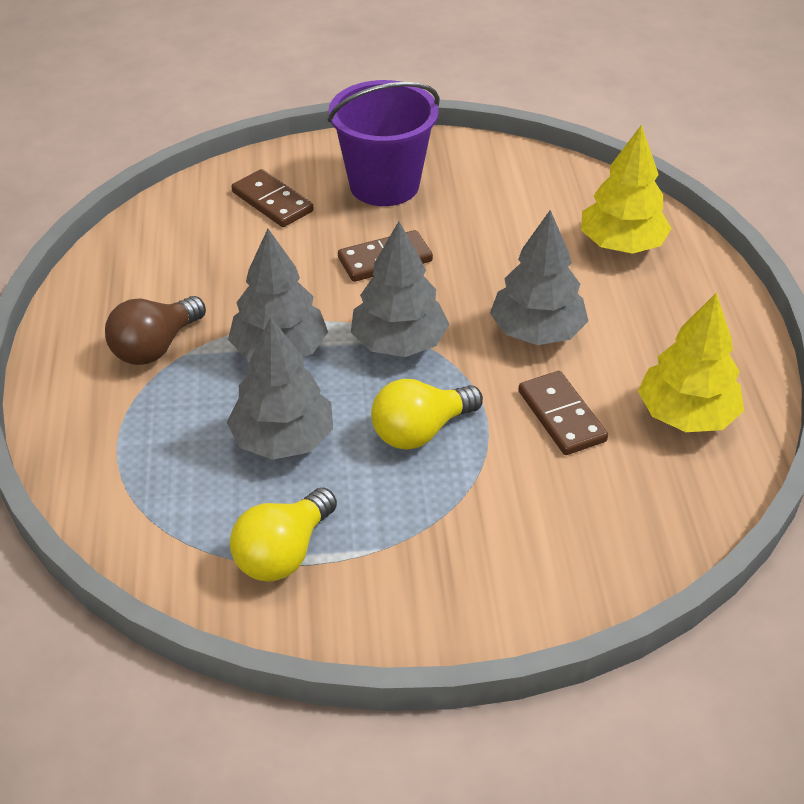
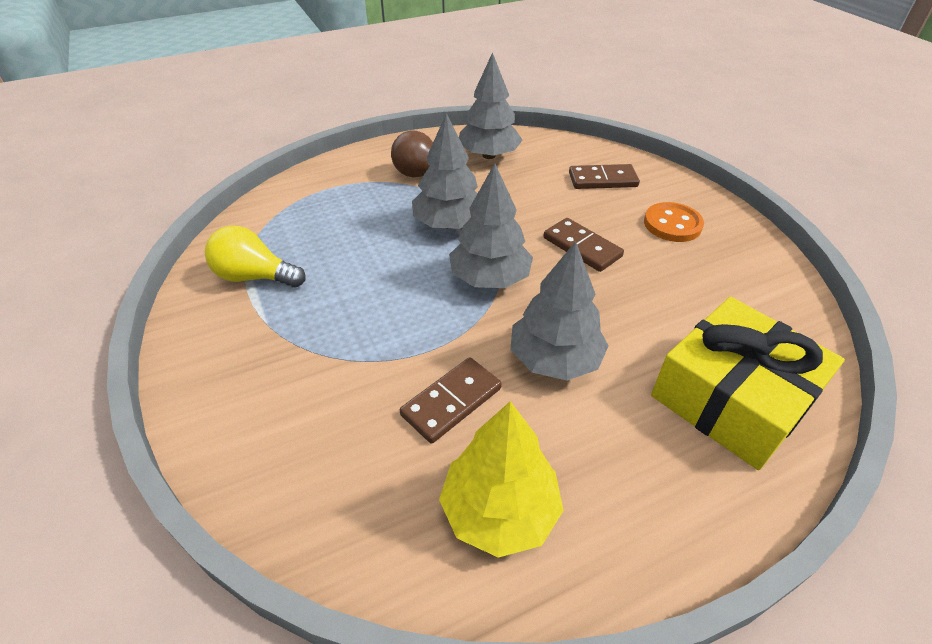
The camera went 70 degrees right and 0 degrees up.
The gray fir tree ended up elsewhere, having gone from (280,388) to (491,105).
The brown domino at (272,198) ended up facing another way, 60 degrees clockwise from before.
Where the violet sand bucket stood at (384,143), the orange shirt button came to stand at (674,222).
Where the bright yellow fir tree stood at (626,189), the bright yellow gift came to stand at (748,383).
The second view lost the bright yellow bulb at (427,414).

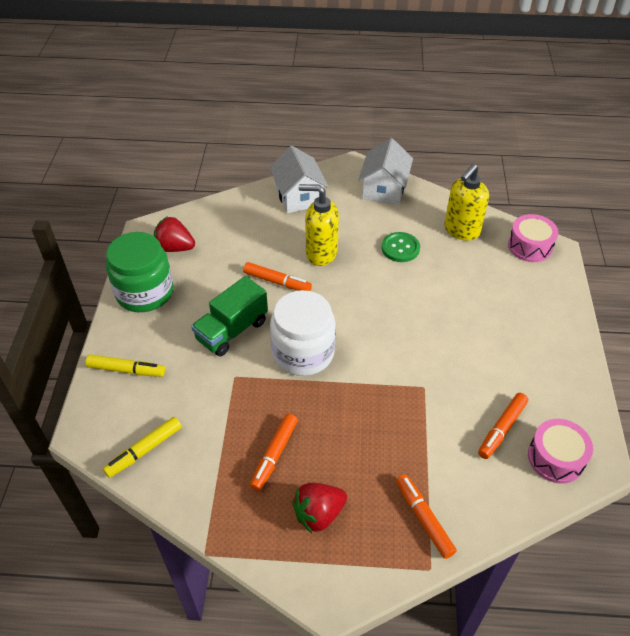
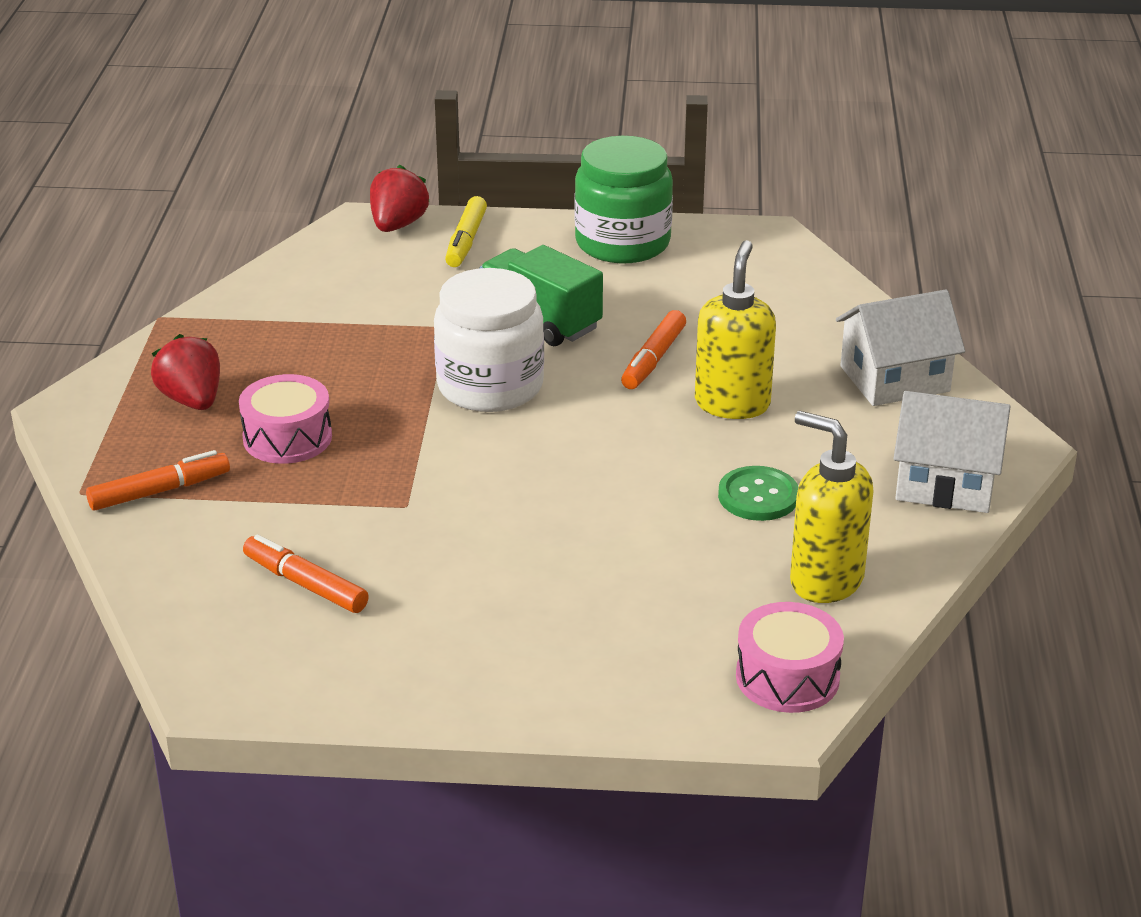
The camera went 90 degrees right and 15 degrees down.
The rosy drum ended up elsewhere, having gone from (560,451) to (285,419).
The crimson berry ended up elsewhere, having gone from (174,234) to (400,198).
The second view lost the bright yellow marker at (142,447).
The second view lost the orange marker at (274,452).

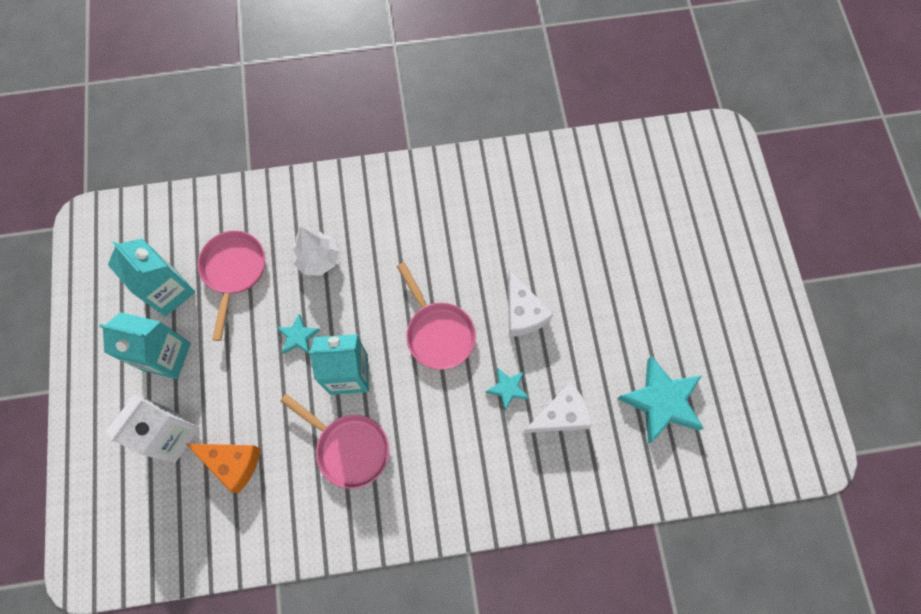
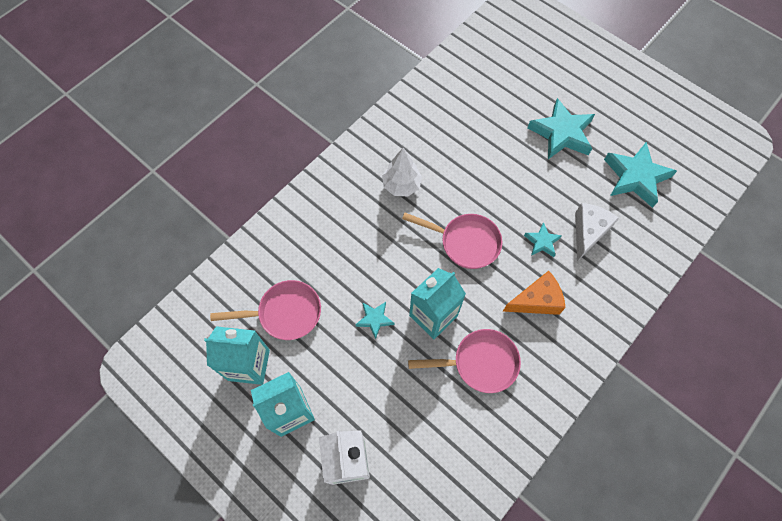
The camera went 40 degrees left and 5 degrees down.
The rosy frying pan at (231,286) ended up facing another way, 120 degrees clockwise from before.
The pure white fir tree ended up elsewhere, having gone from (316,251) to (402,172).
The orange piece of cheese ended up elsewhere, having gone from (223,468) to (534,293).
The second view gained the turquoise star at (561,128).
The second view lost the pure white piece of cheese at (530,303).

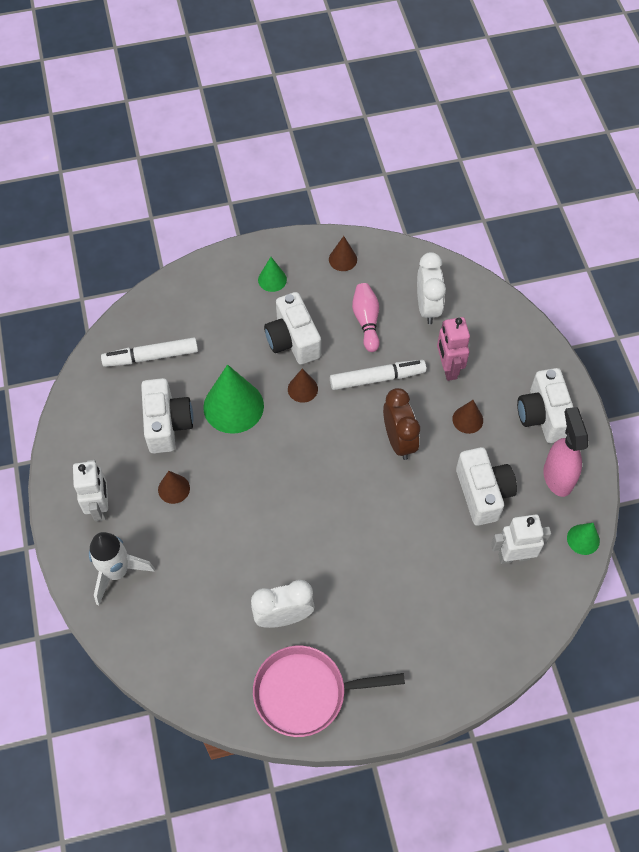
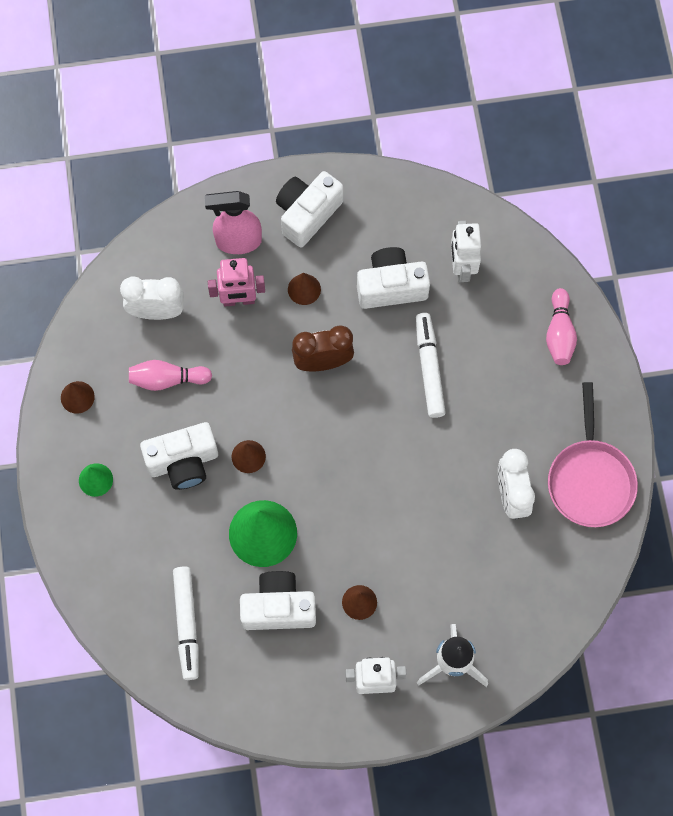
The camera went 85 degrees left and 10 degrees up.
The rosy spray bottle ended up elsewhere, having gone from (565,452) to (233,222).
The pure white photo camera at (545,405) ended up facing another way, 135 degrees clockwise from before.
The pure white marker ended up elsewhere, having gone from (378,375) to (431,365).
The second view gained the rosy skittle at (561,326).
The second view lost the emerald cone shape at (583,539).

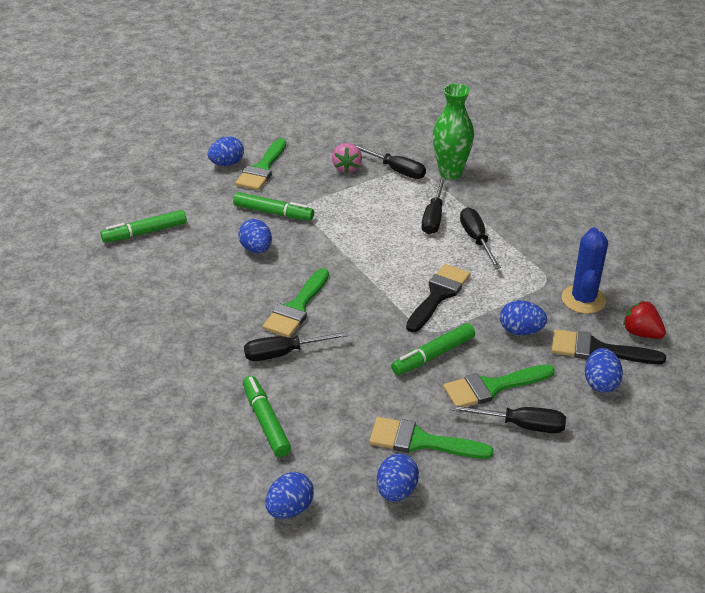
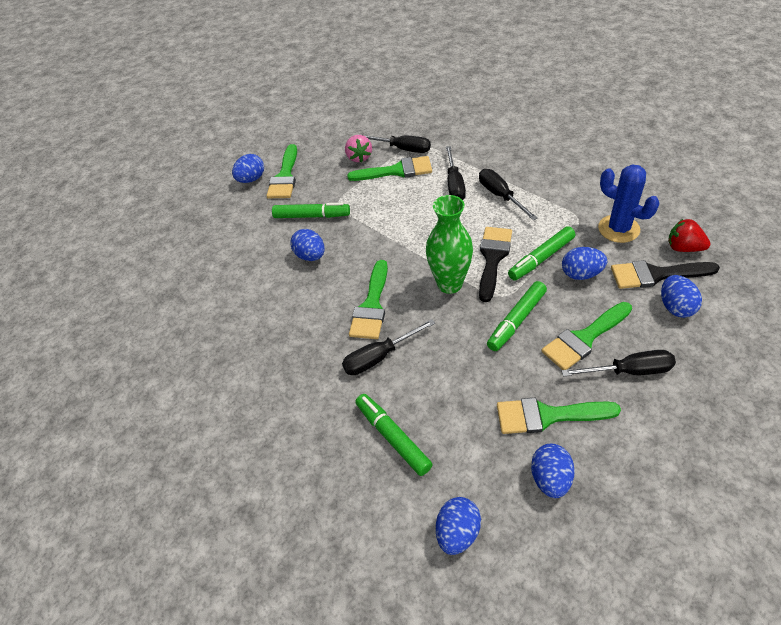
The camera went 10 degrees left and 10 degrees up.
The second view gained the emerald brush at (389,168).
The emerald tall vase ended up elsewhere, having gone from (453,132) to (449,244).
The emerald marker ended up elsewhere, having gone from (143,226) to (541,253).
The royal blue cactus at (584,270) ended up facing another way, 45 degrees counterclockwise from before.

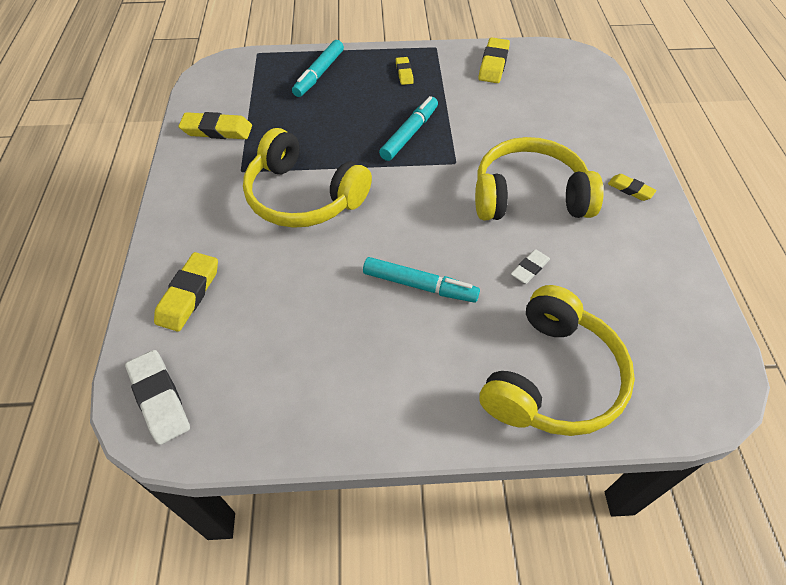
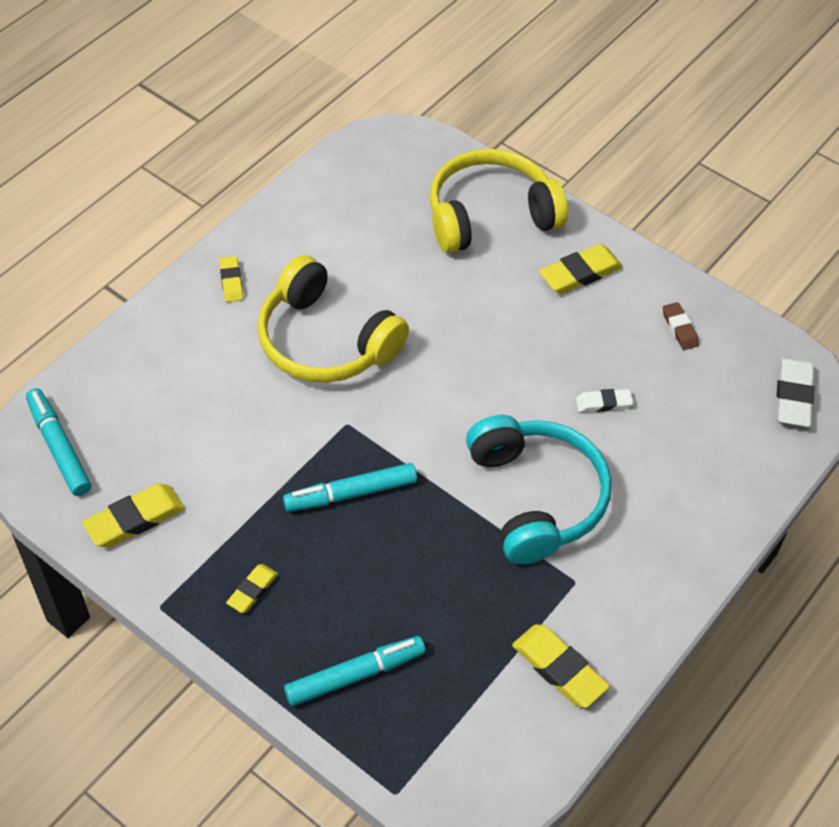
The camera went 140 degrees left and 0 degrees up.
The turquoise marker ended up elsewhere, having gone from (421,280) to (58,442).
What was the bright yellow headphones at (307,178) turned into the turquoise headphones at (538,489).
The bright yellow gum eraser ended up elsewhere, having gone from (186,292) to (581,269).
The pure white gum eraser ended up elsewhere, having gone from (530,266) to (604,400).
The second view gained the brown gum eraser at (681,326).

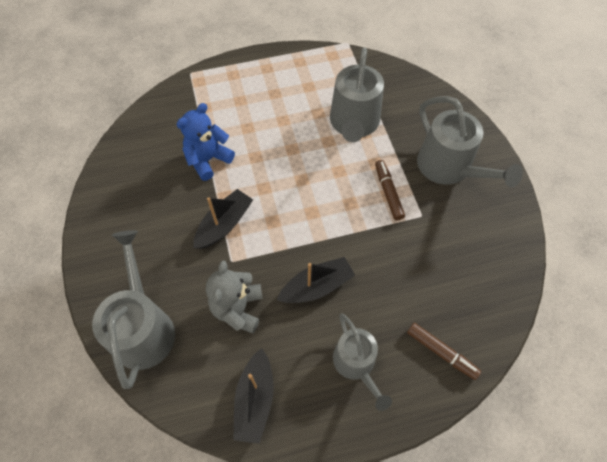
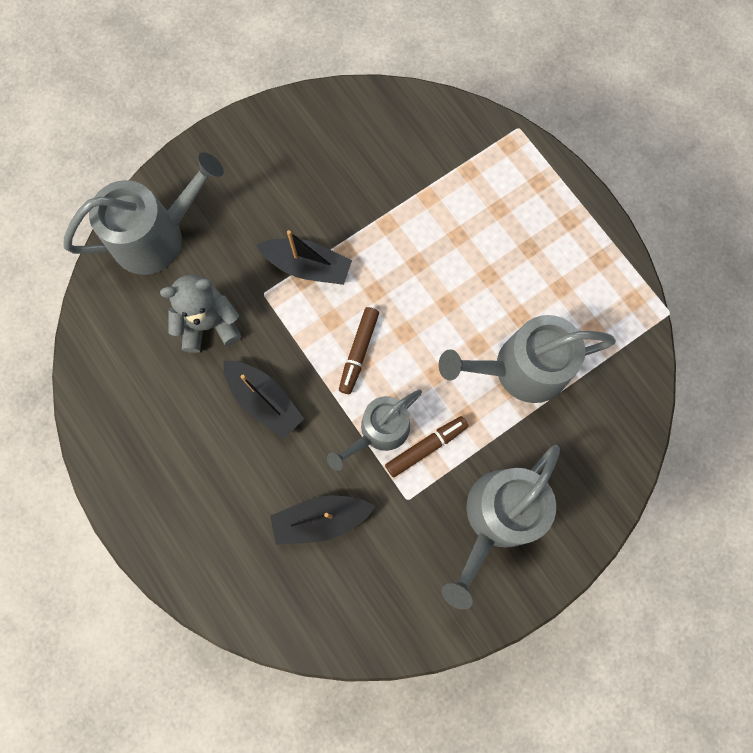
The camera went 70 degrees right and 15 degrees up.
The jet-black sailboat ended up elsewhere, having gone from (253,396) to (322,520).
The gray watering can ended up elsewhere, having gone from (362,362) to (374,430).
The brown marker ended up elsewhere, having gone from (444,351) to (359,350).
The second view lost the royal blue teddy at (205,142).

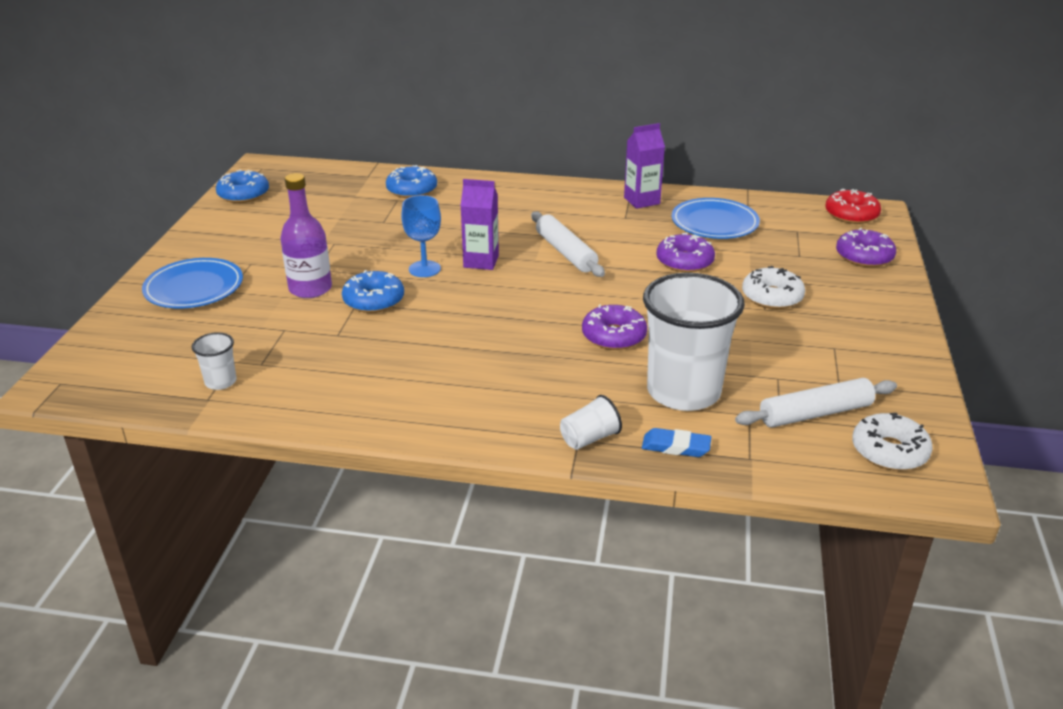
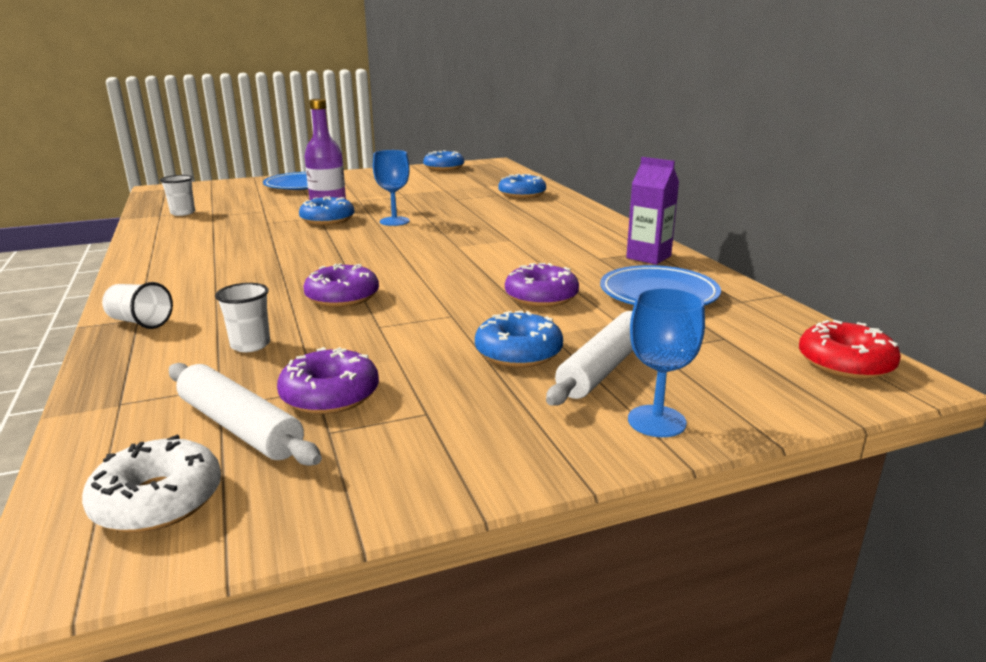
The camera went 60 degrees right and 10 degrees down.
The size of the pure white tumbler at (694,342) changed by a factor of 0.43.
The violet glazed donut ended up elsewhere, having gone from (866,247) to (328,380).
What was the pure white glazed donut at (773,287) turned into the royal blue glazed donut at (519,339).
The pure white rolling pin ended up elsewhere, having gone from (568,244) to (589,358).
The second view gained the royal blue chalice at (666,362).
The second view lost the violet juice carton at (480,224).
The second view lost the royal blue gum eraser at (676,442).

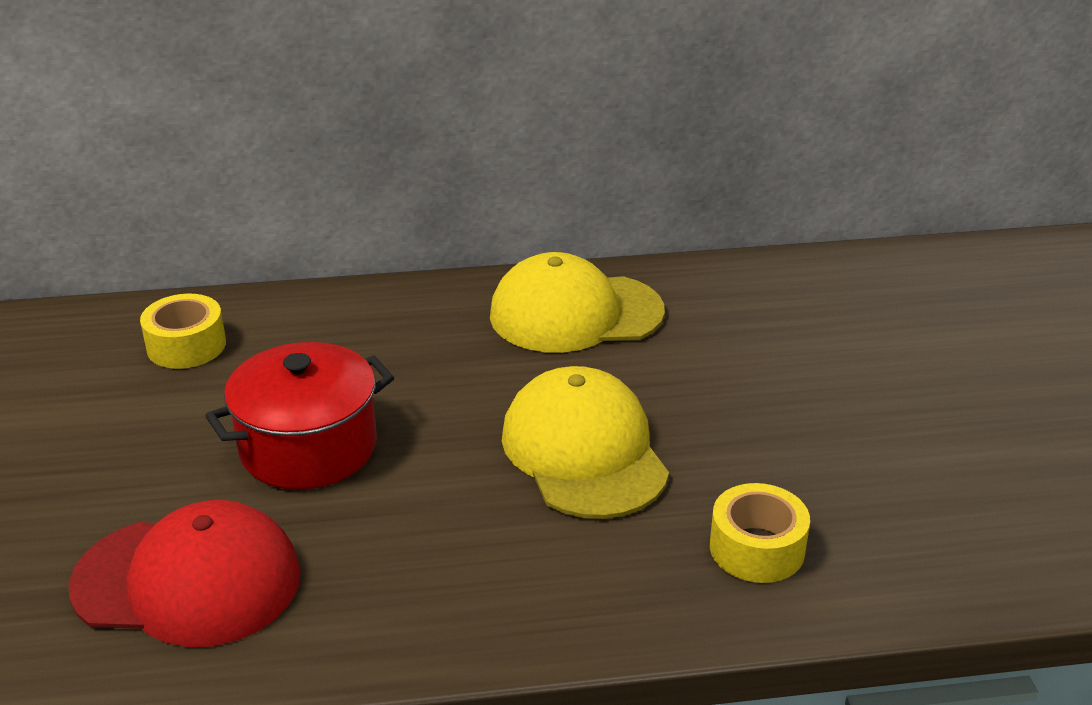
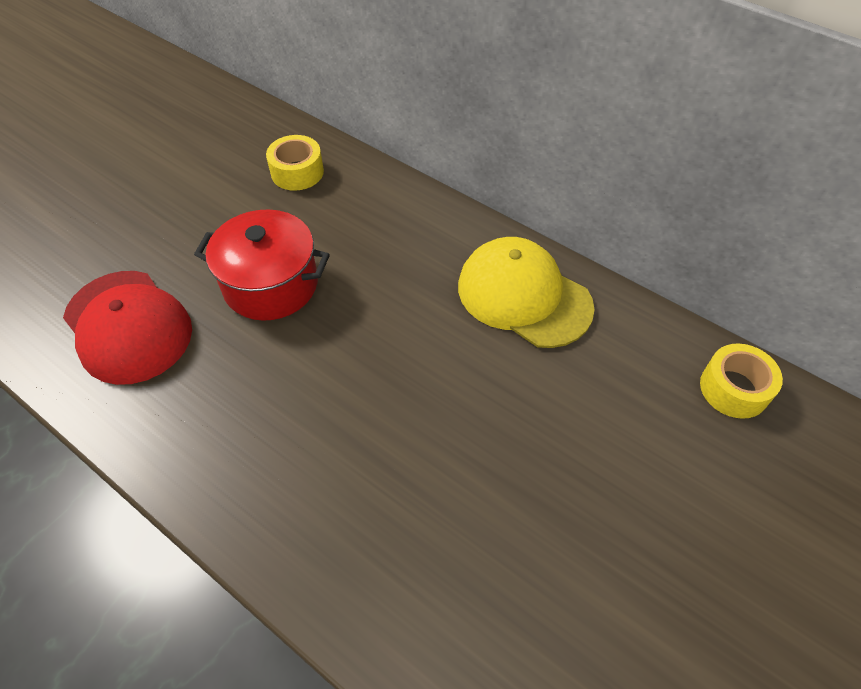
The camera went 45 degrees right and 20 degrees up.
The bright yellow sticky tape ended up elsewhere, having gone from (760,533) to (741,381).
The second view lost the bright yellow cap at (585,442).

